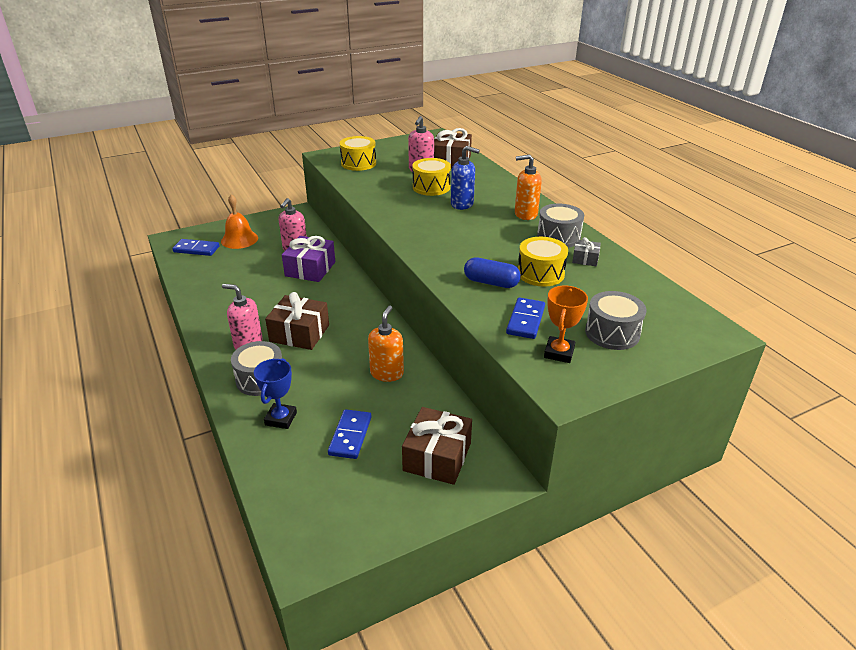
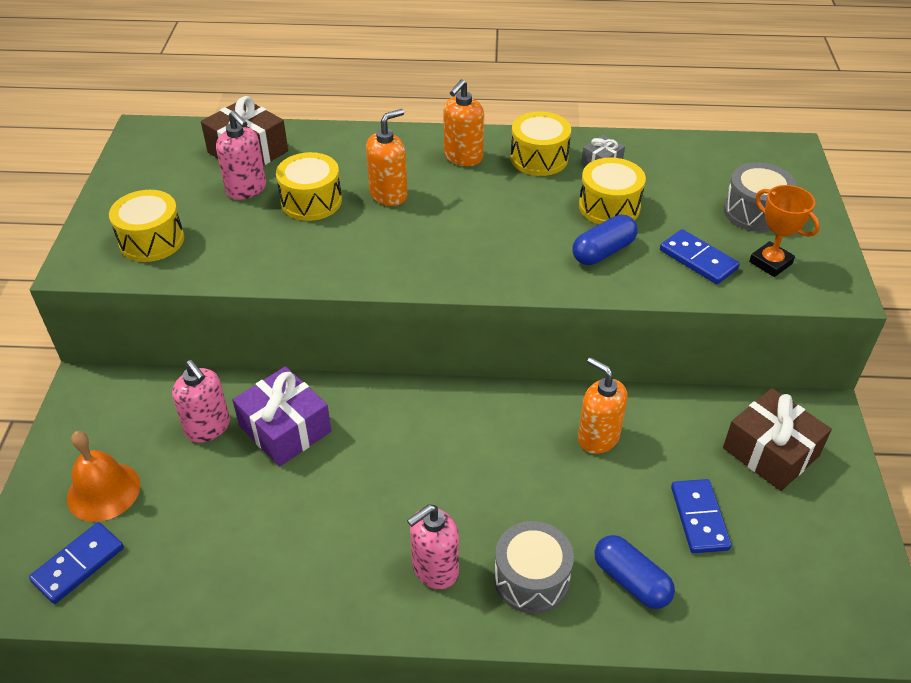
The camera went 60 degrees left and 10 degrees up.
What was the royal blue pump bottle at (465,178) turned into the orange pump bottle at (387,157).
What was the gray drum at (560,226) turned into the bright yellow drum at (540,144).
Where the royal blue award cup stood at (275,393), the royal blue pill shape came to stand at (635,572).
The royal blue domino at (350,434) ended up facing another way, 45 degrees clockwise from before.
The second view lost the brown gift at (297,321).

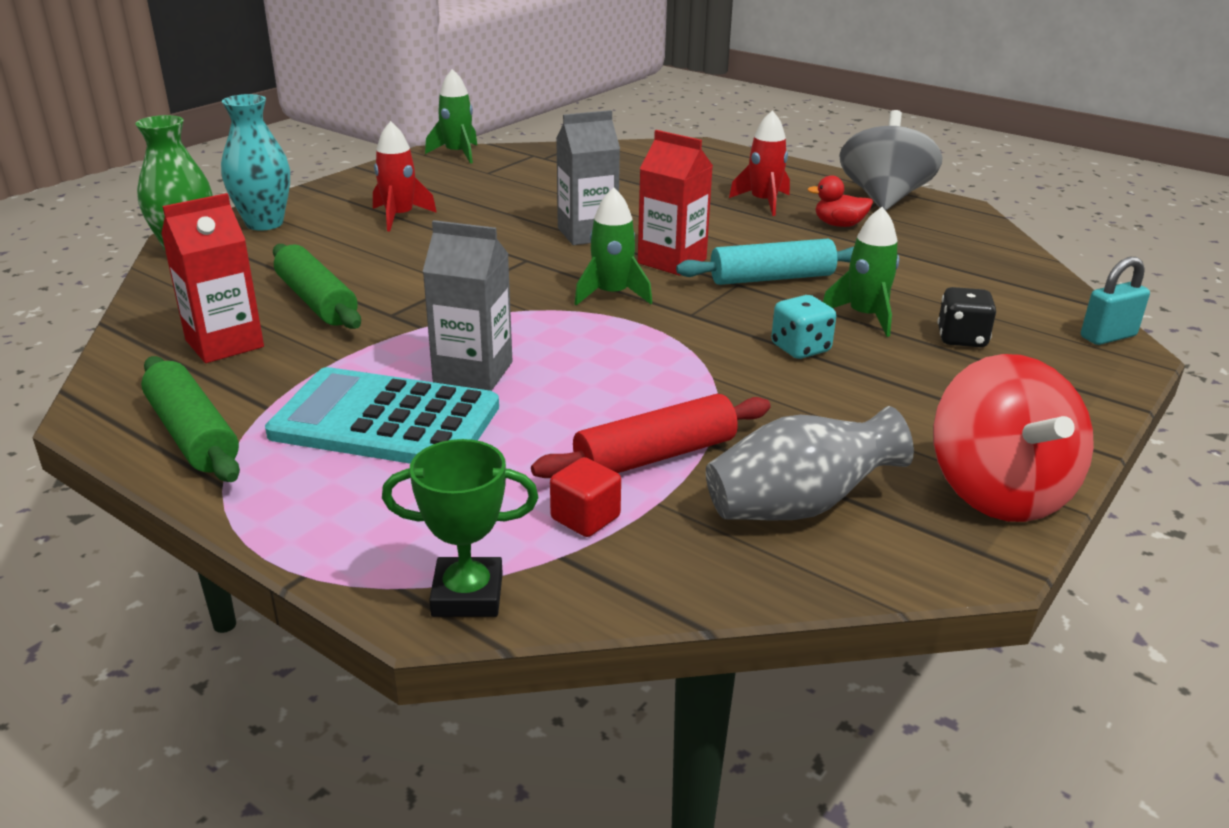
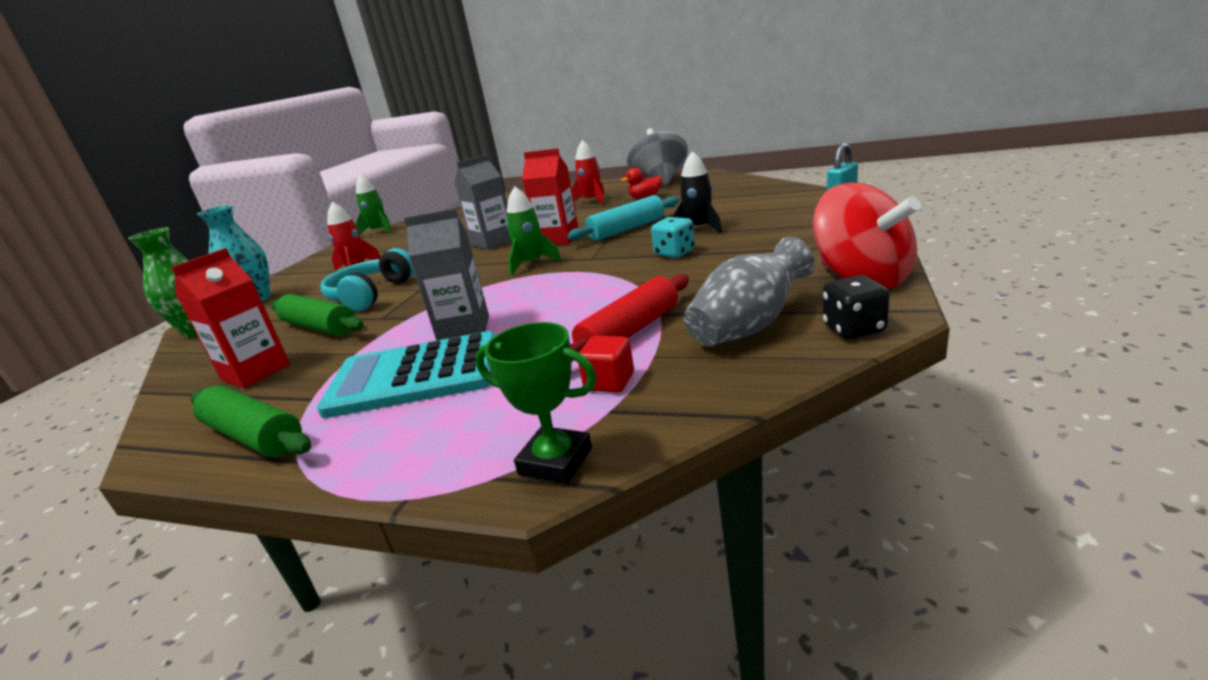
The camera went 15 degrees left and 5 degrees down.
The second view gained the turquoise headphones at (367,279).
The emerald award cup at (460,528) ended up facing another way, 45 degrees clockwise from before.
What was the emerald spaceship at (861,272) turned into the jet-black spaceship at (697,192).
The jet-black dice ended up elsewhere, having gone from (966,317) to (856,307).

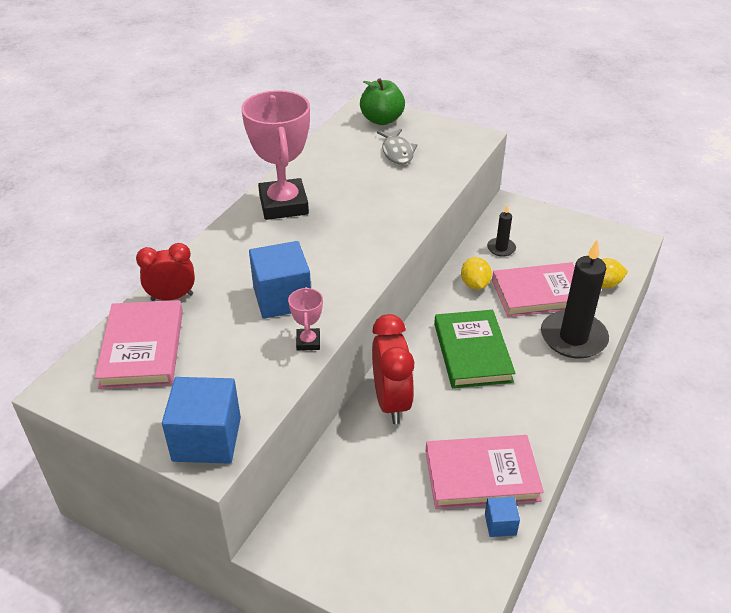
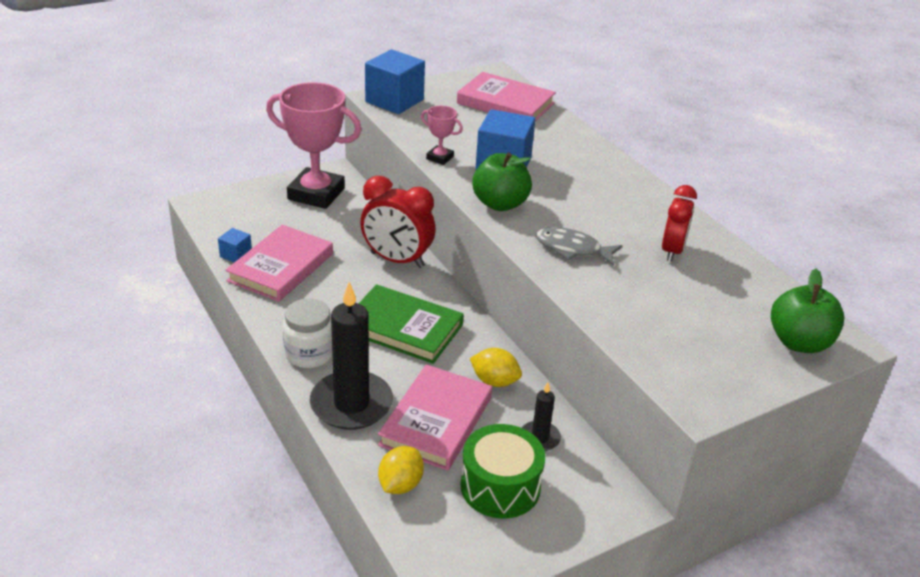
The camera went 120 degrees right and 5 degrees down.
The rosy award cup ended up elsewhere, having gone from (275,155) to (314,145).
The second view gained the pure white jar at (308,333).
The second view gained the emerald drum at (503,471).
The second view gained the emerald toy apple at (502,181).
The gray fish ended up elsewhere, having gone from (397,147) to (579,246).
The crimson clock ended up elsewhere, having gone from (165,272) to (679,223).

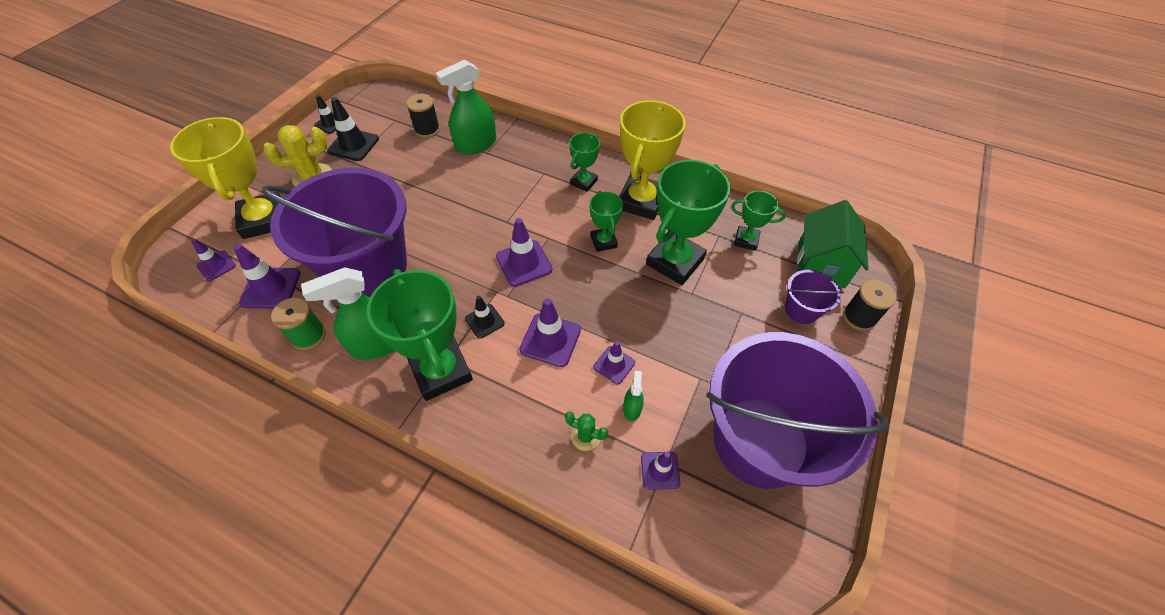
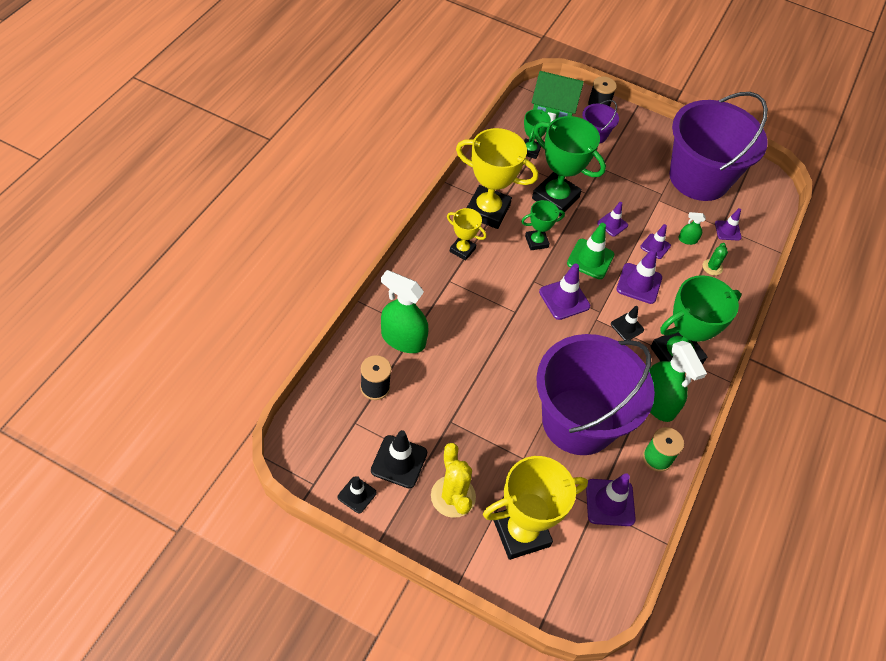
The camera went 95 degrees left and 0 degrees up.
The emerald spray bottle at (466,106) ended up facing another way, 150 degrees clockwise from before.
What was the emerald award cup at (584,162) turned into the bright yellow award cup at (466,234).
The second view gained the emerald road cone at (590,251).
The violet road cone ended up elsewhere, having gone from (213,260) to (612,219).

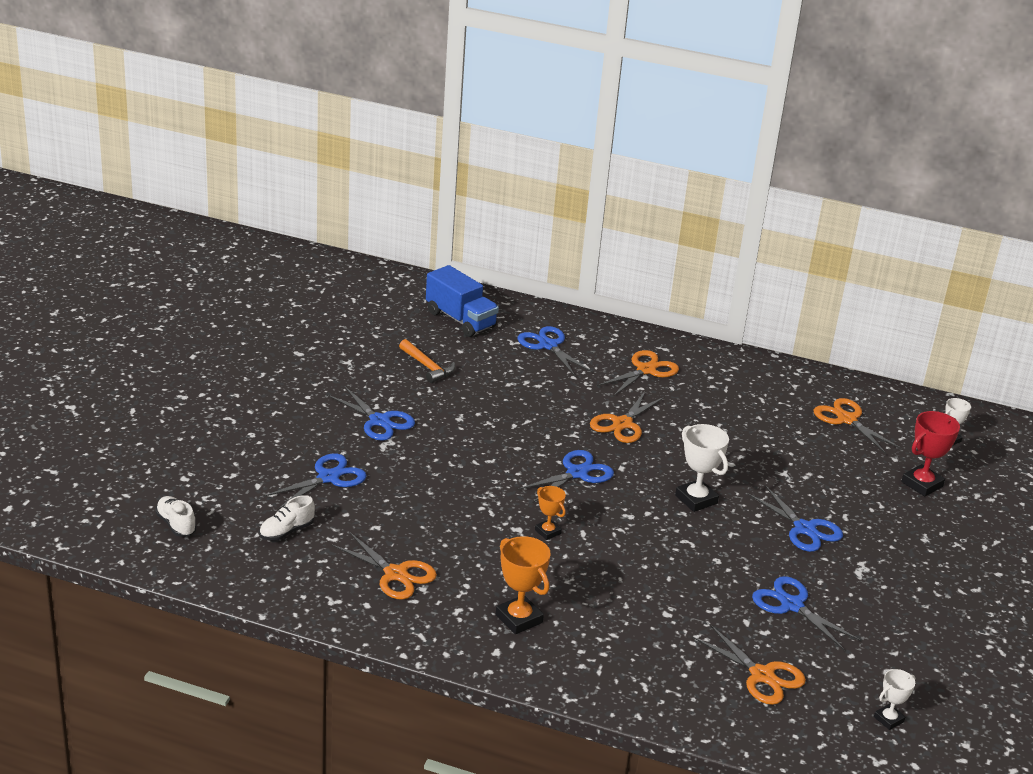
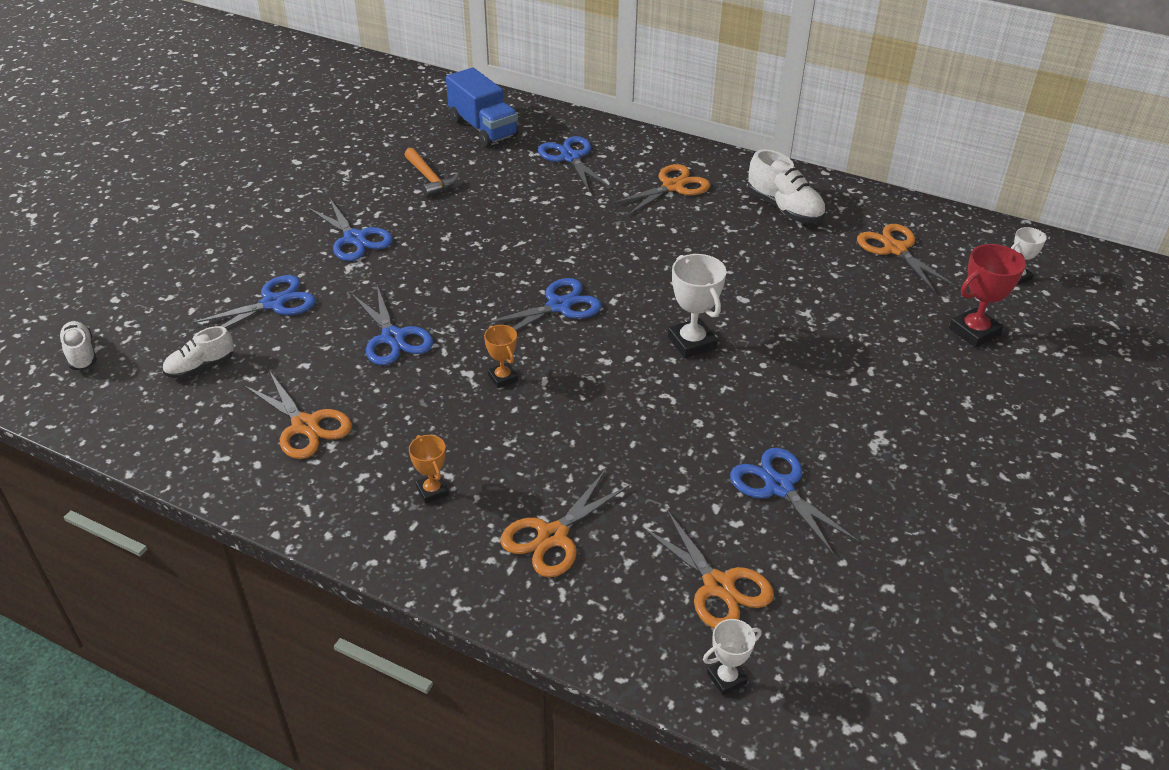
The camera went 10 degrees right and 10 degrees up.
The royal blue scissors ended up elsewhere, having gone from (795,518) to (392,325).
The size of the orange award cup at (523,585) changed by a factor of 0.60.
The orange scissors ended up elsewhere, having gone from (627,416) to (565,524).
The pure white award cup ended up elsewhere, having gone from (894,699) to (732,657).
The second view gained the pure white sneaker at (787,186).

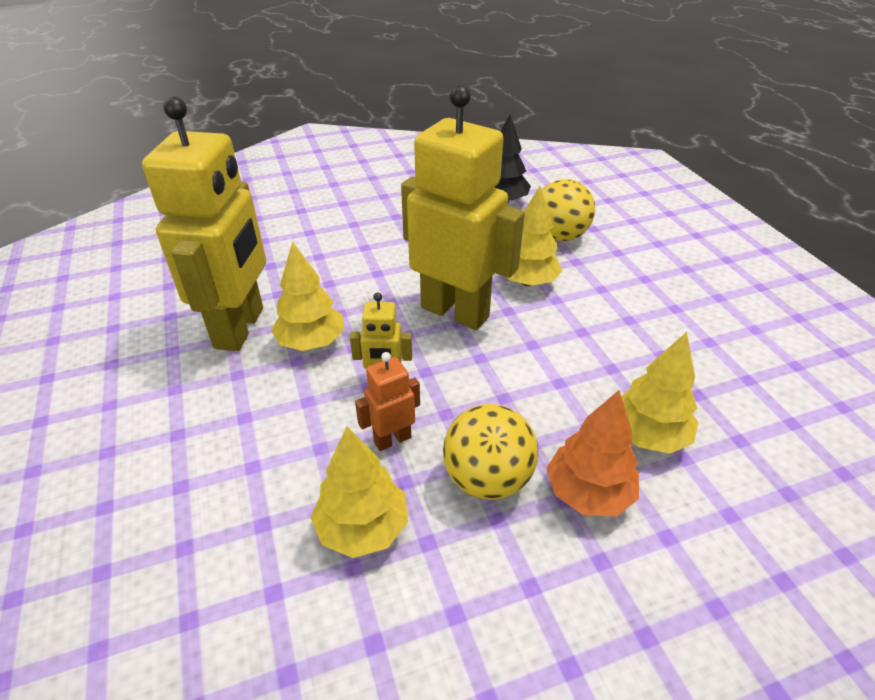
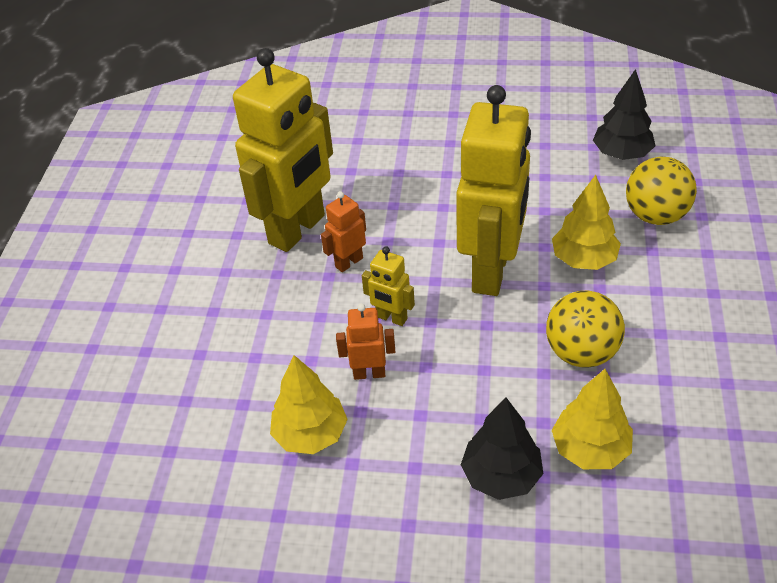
The camera went 30 degrees right and 5 degrees up.
Where the bright yellow fir tree stood at (307,296), the orange toy robot came to stand at (343,231).
The bright yellow toy robot at (463,207) ended up facing another way, 45 degrees clockwise from before.
What was the orange fir tree at (592,453) turned into the jet-black fir tree at (502,449).
The bright yellow sphere ended up elsewhere, having gone from (490,452) to (585,329).

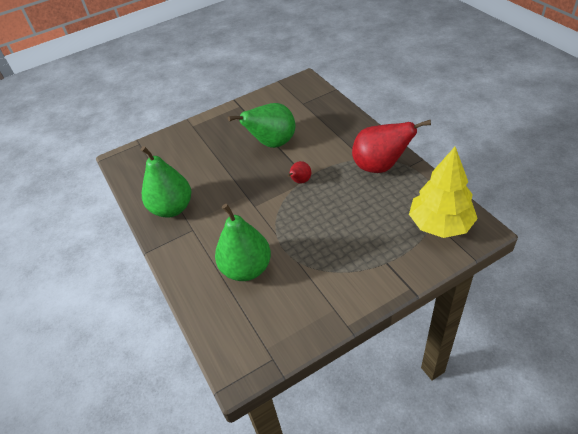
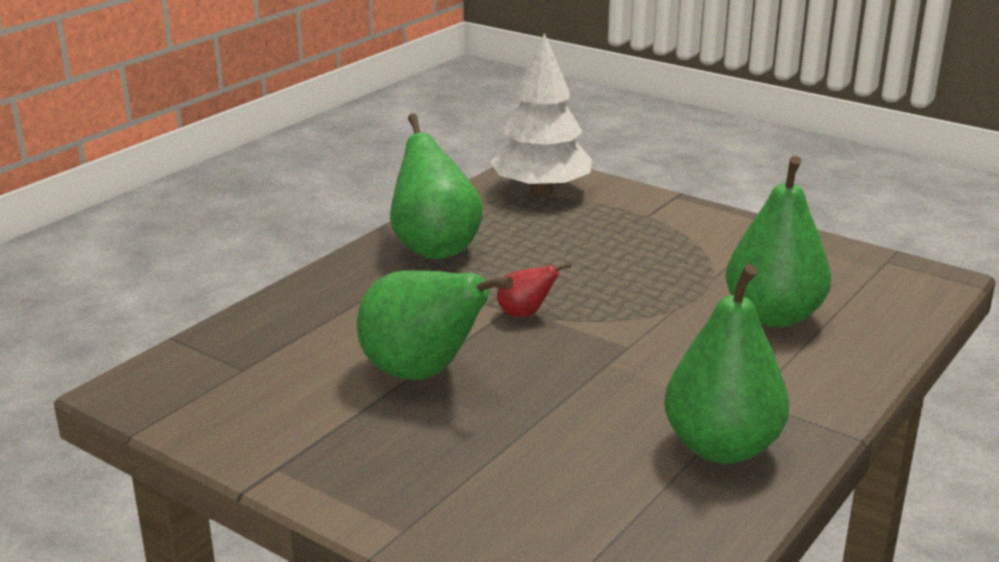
The camera went 120 degrees left and 20 degrees down.
What was the crimson pear fruit at (391,146) turned into the emerald pear fruit at (436,186).
What was the bright yellow fir tree at (443,192) turned into the pure white fir tree at (541,114).

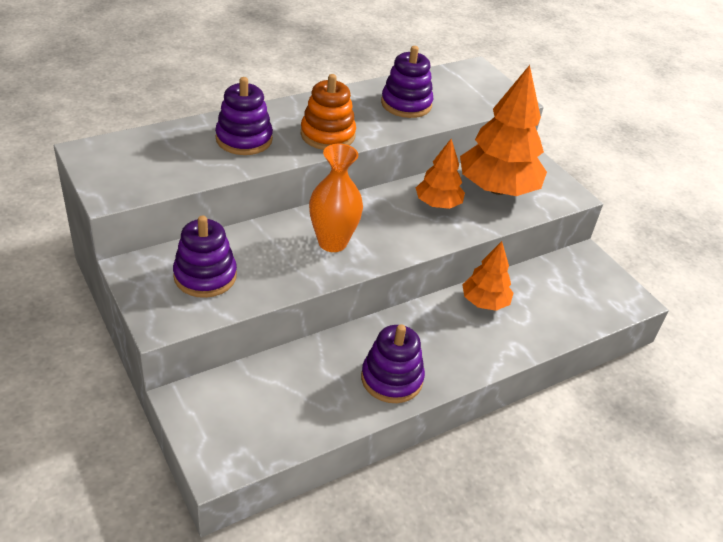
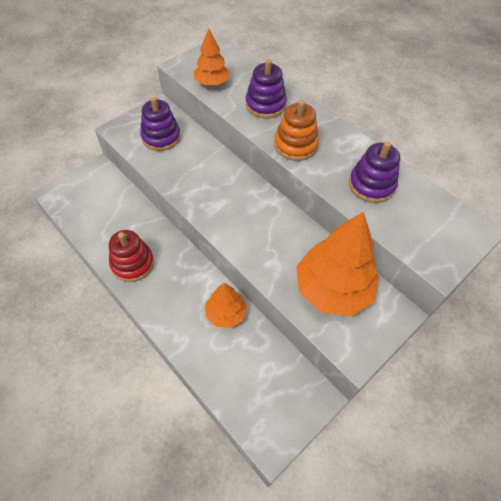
The camera went 80 degrees right and 15 degrees up.
What was the violet stacking toy at (393,363) turned into the crimson stacking toy at (131,256).
The orange fir tree ended up elsewhere, having gone from (440,174) to (211,57).
The second view lost the orange tall vase at (336,198).

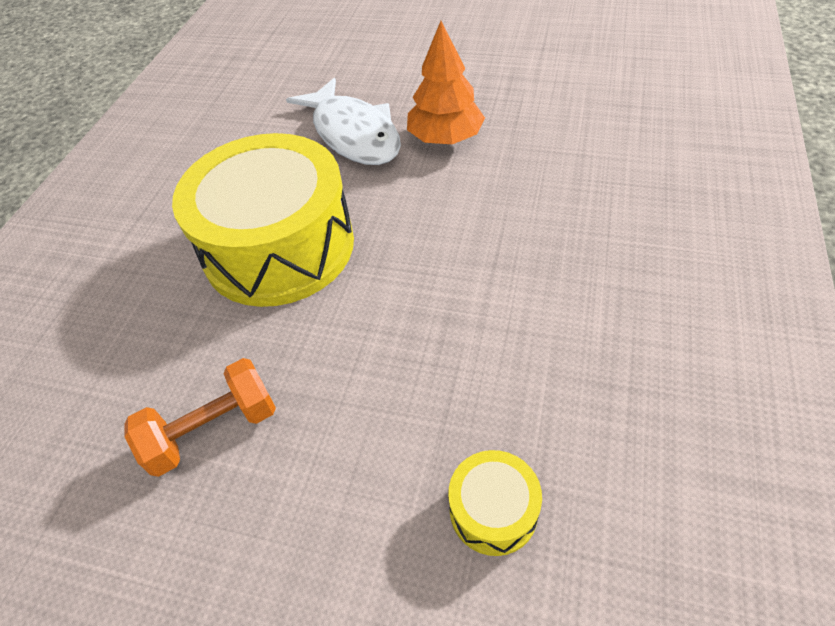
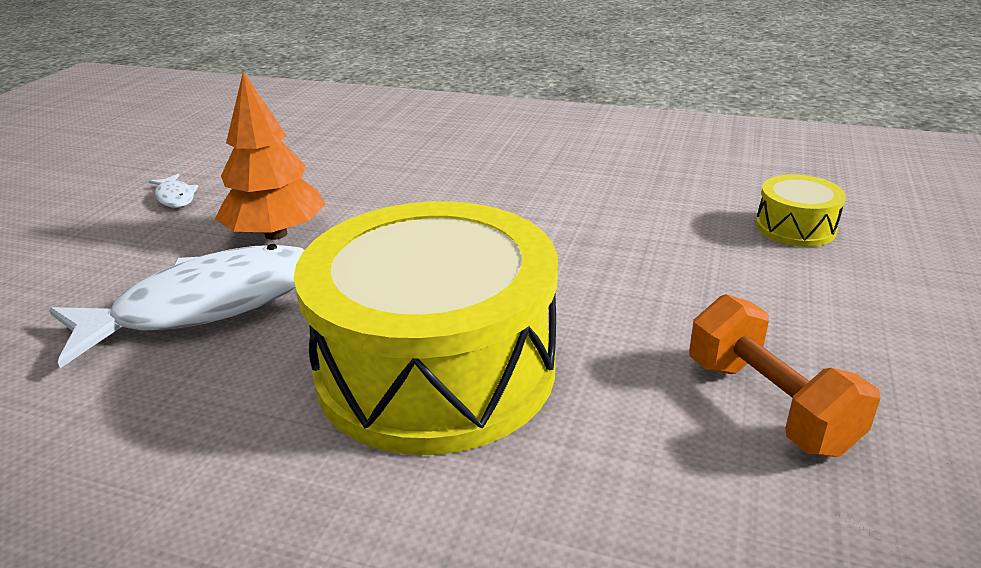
The camera went 90 degrees left and 20 degrees down.
The second view gained the pure white fish at (173,191).

